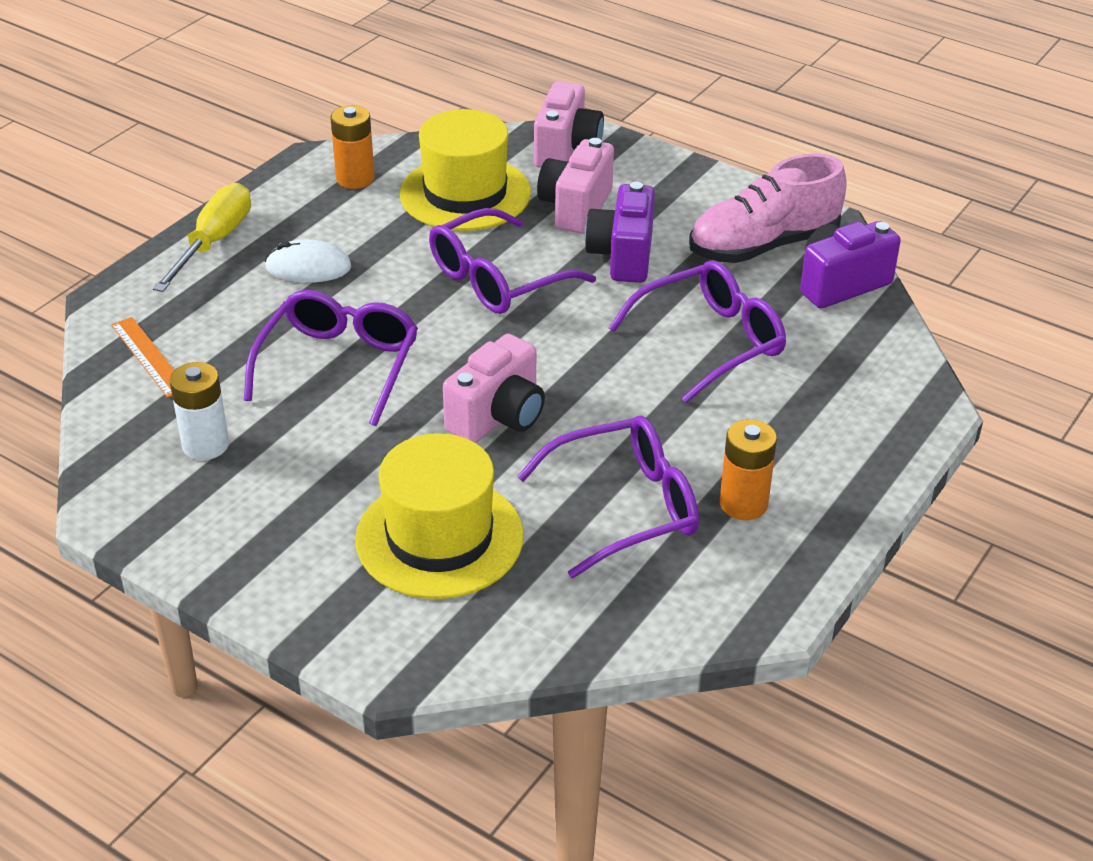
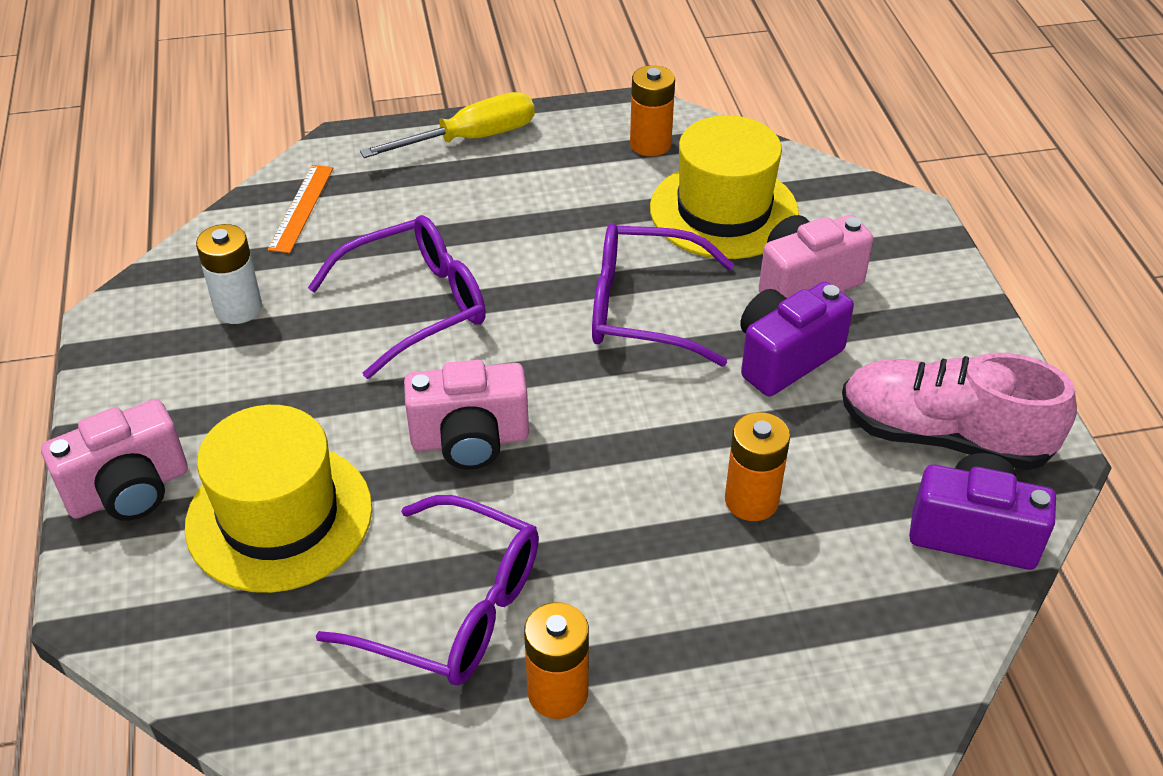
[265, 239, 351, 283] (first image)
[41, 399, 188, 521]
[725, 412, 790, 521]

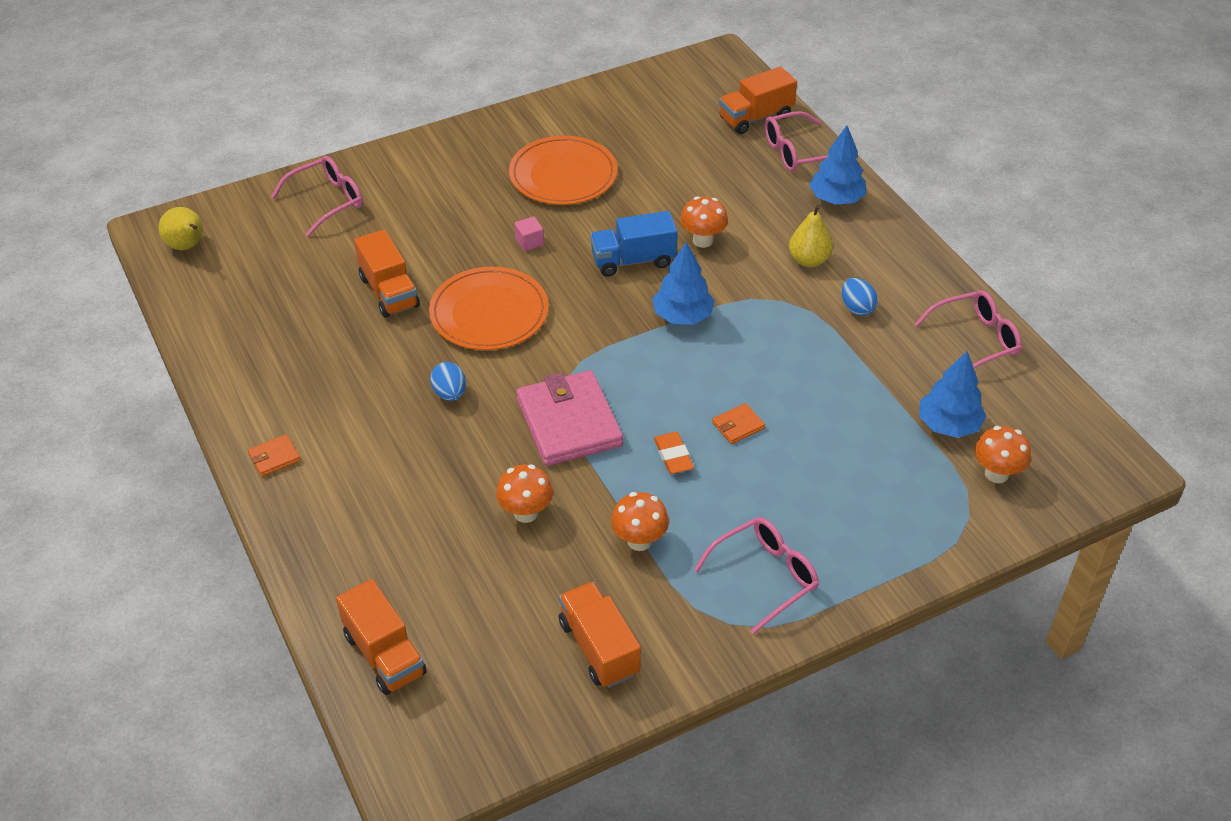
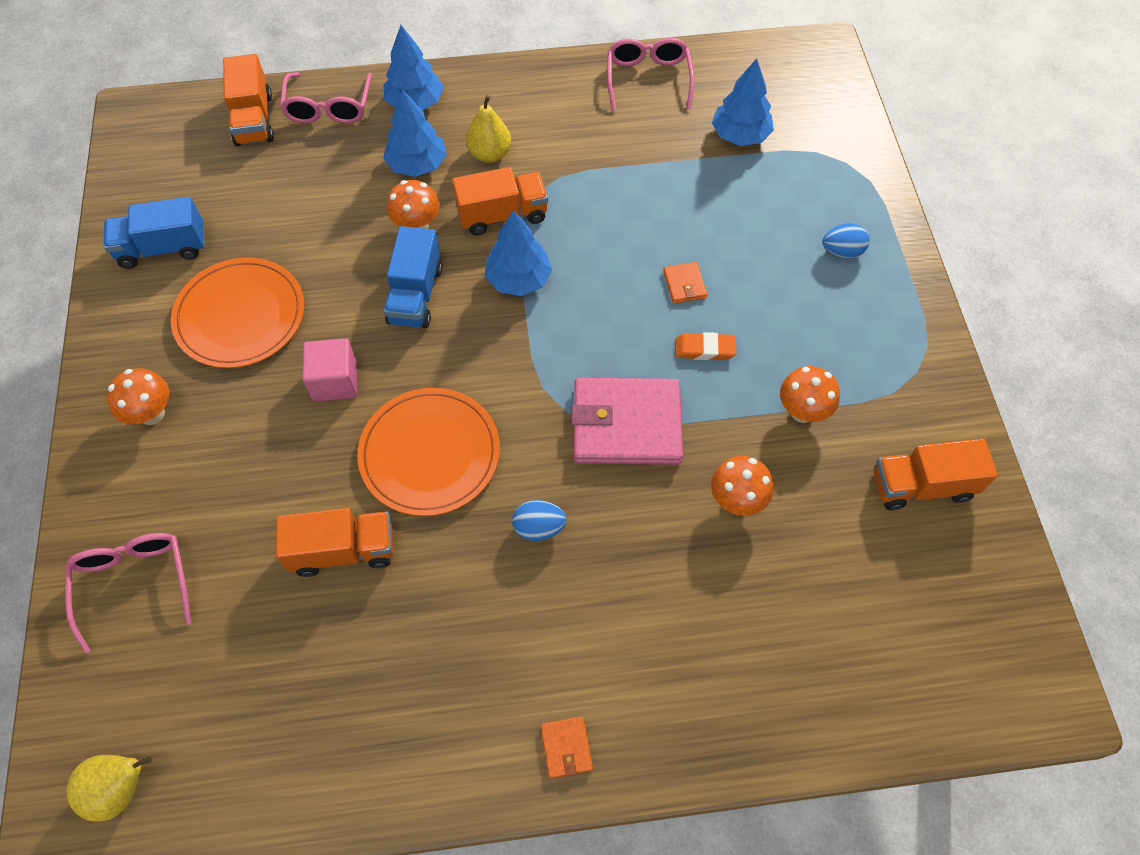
[694, 517, 819, 634] (first image)
[103, 197, 205, 269]
[383, 89, 447, 177]
[452, 167, 548, 235]
[823, 223, 870, 259]
[106, 368, 169, 425]
[302, 338, 357, 402]

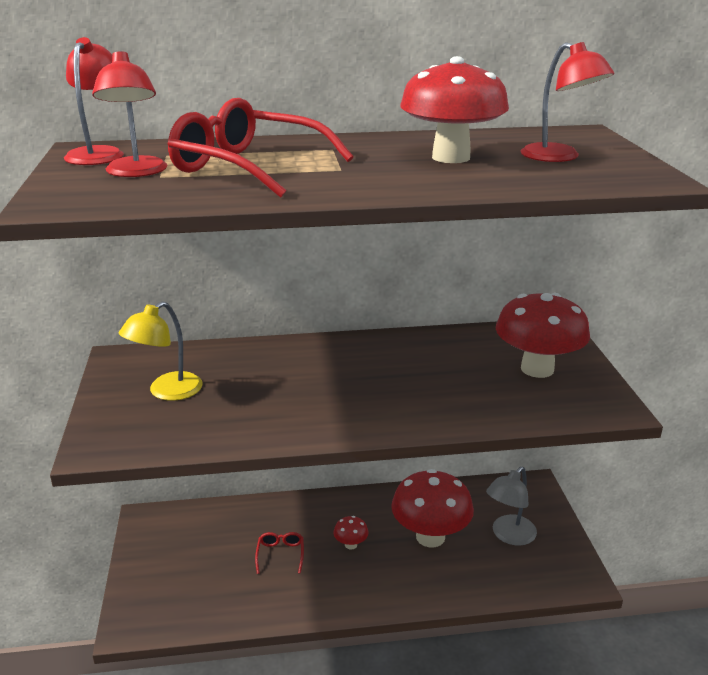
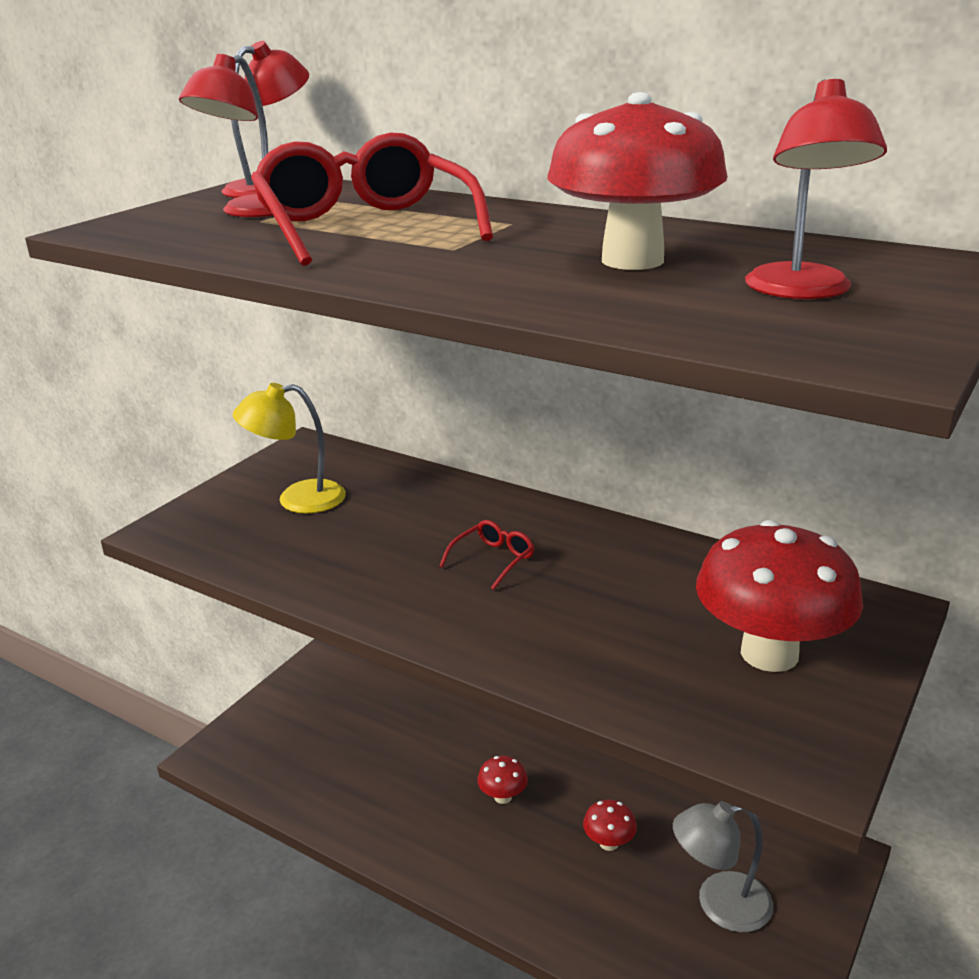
[440, 520, 535, 590]
[583, 800, 637, 851]

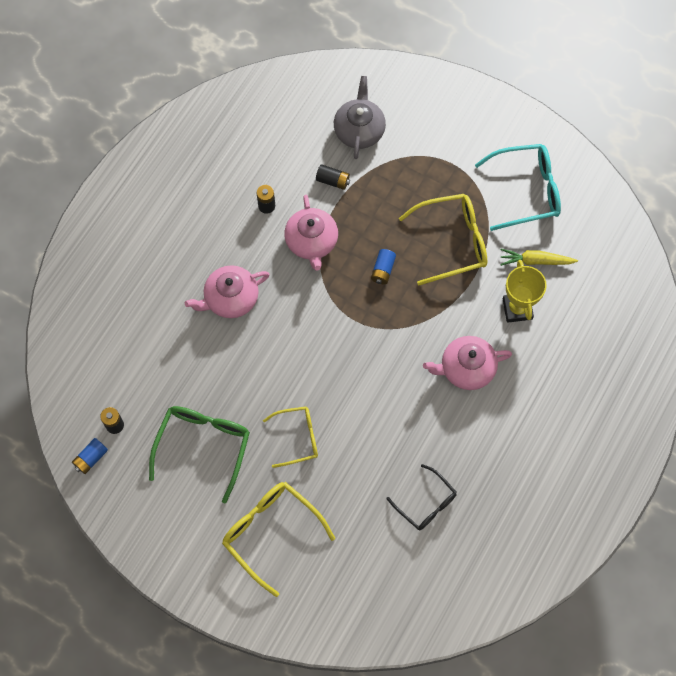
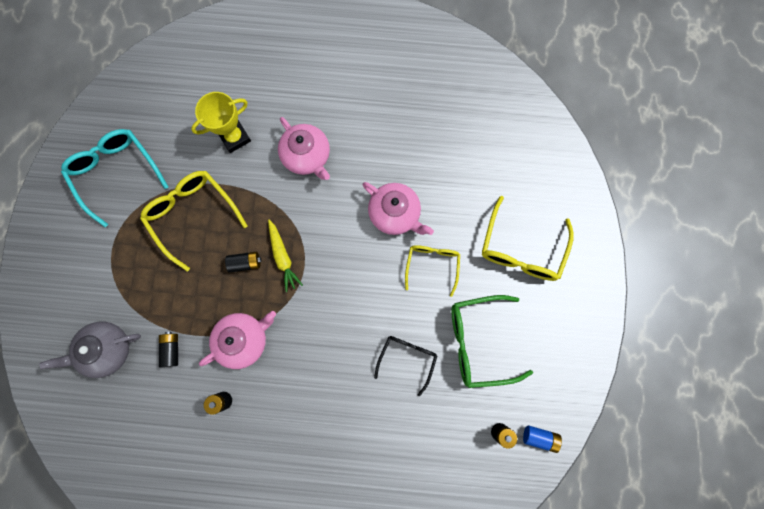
[362, 182, 434, 235]
[374, 336, 437, 396]
[268, 220, 303, 292]
[225, 251, 261, 273]
[405, 245, 460, 297]

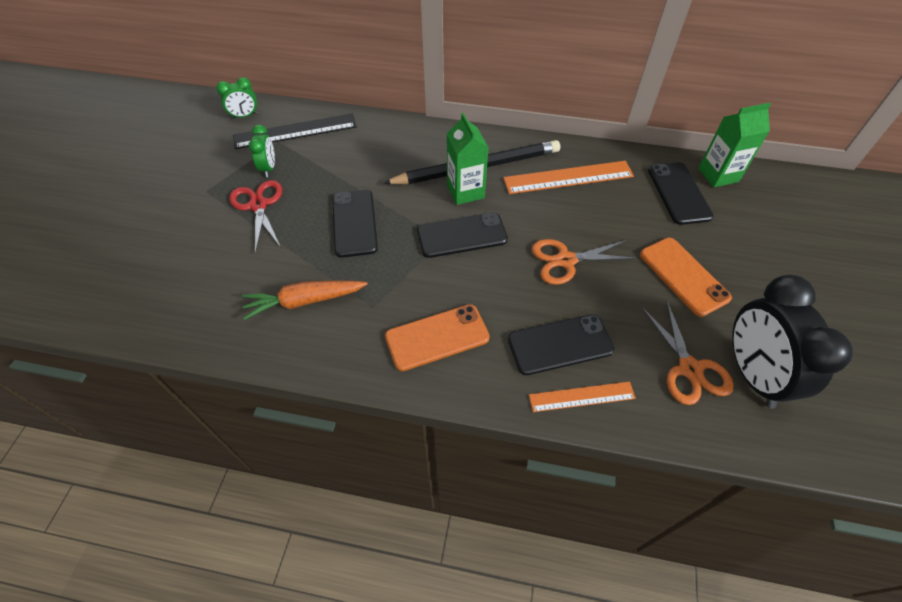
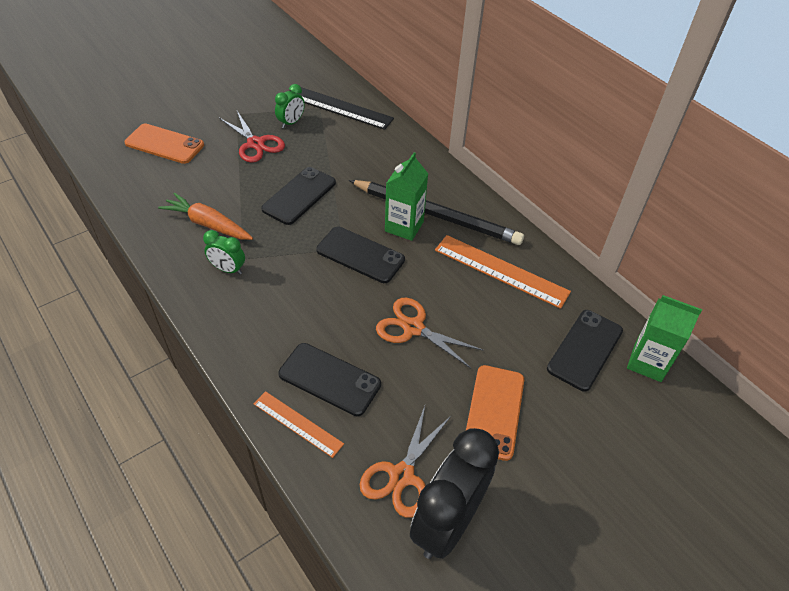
[203, 230, 245, 275]
[125, 124, 204, 164]
[219, 111, 285, 163]

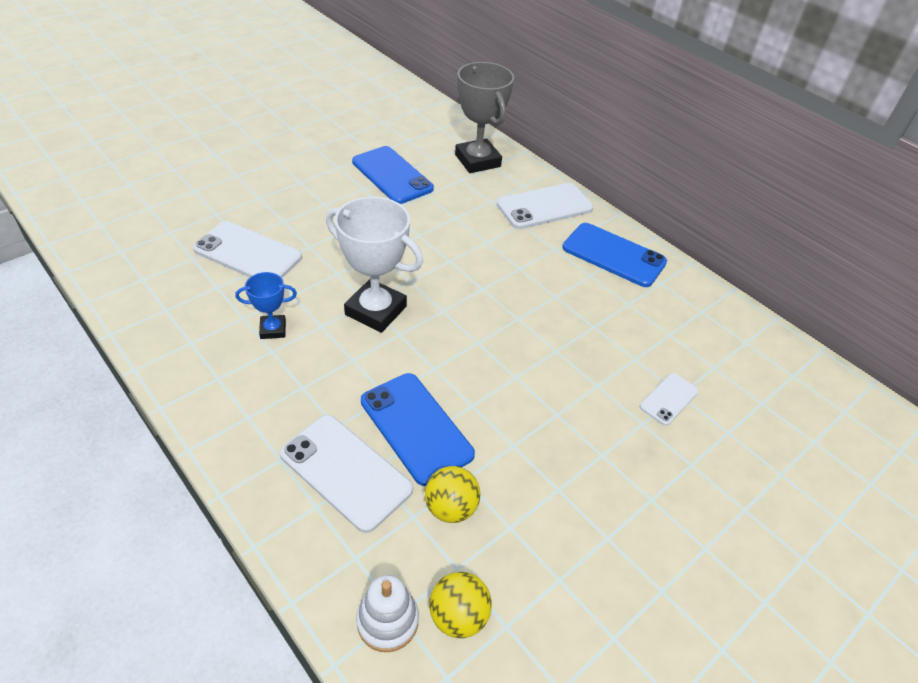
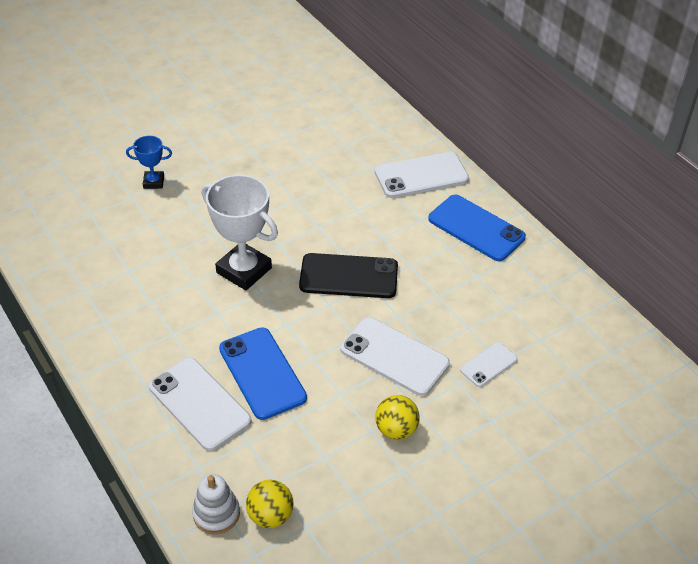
[352, 146, 434, 204] (first image)
[455, 62, 514, 173] (first image)
[299, 253, 398, 298]
[340, 317, 450, 396]
[126, 136, 172, 189]
[375, 395, 420, 440]

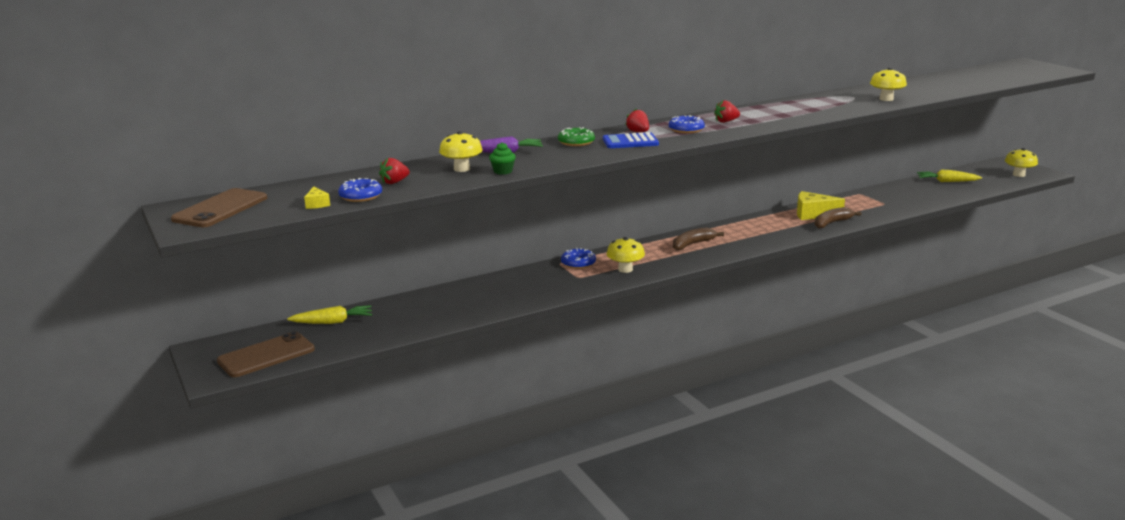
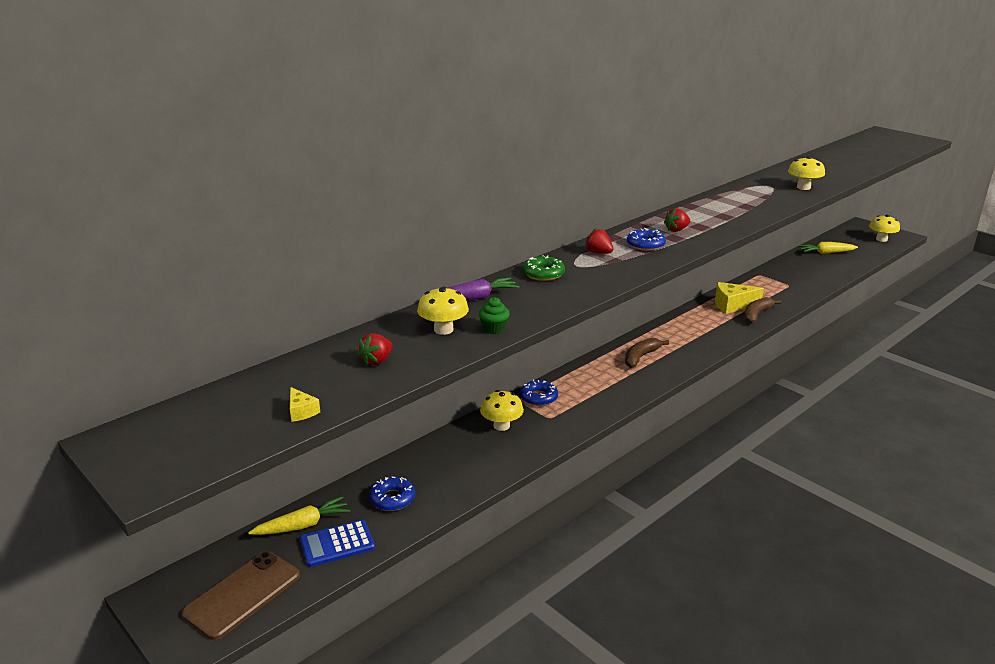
[171, 188, 267, 227] (first image)
[369, 477, 415, 511]
[300, 520, 375, 567]
[480, 390, 524, 431]

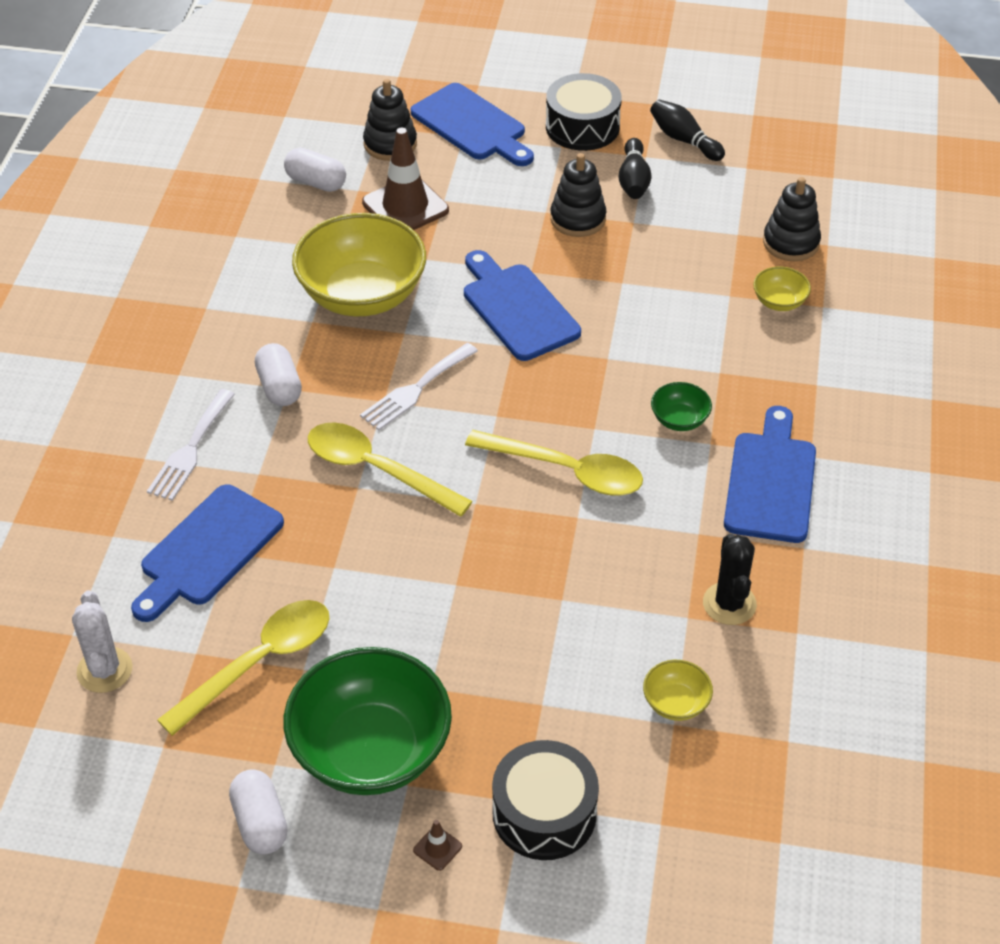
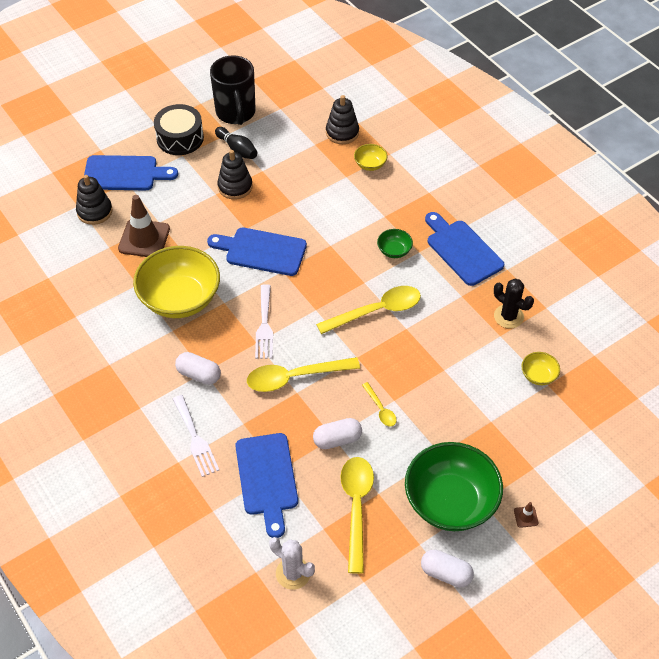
[492, 740, 599, 860] (first image)
[362, 382, 396, 427]
[313, 418, 362, 449]
[210, 55, 256, 125]

